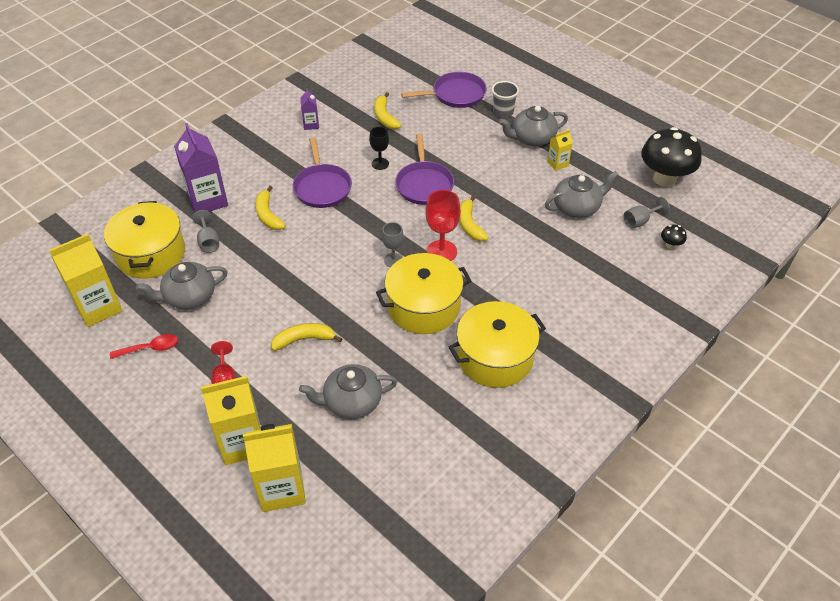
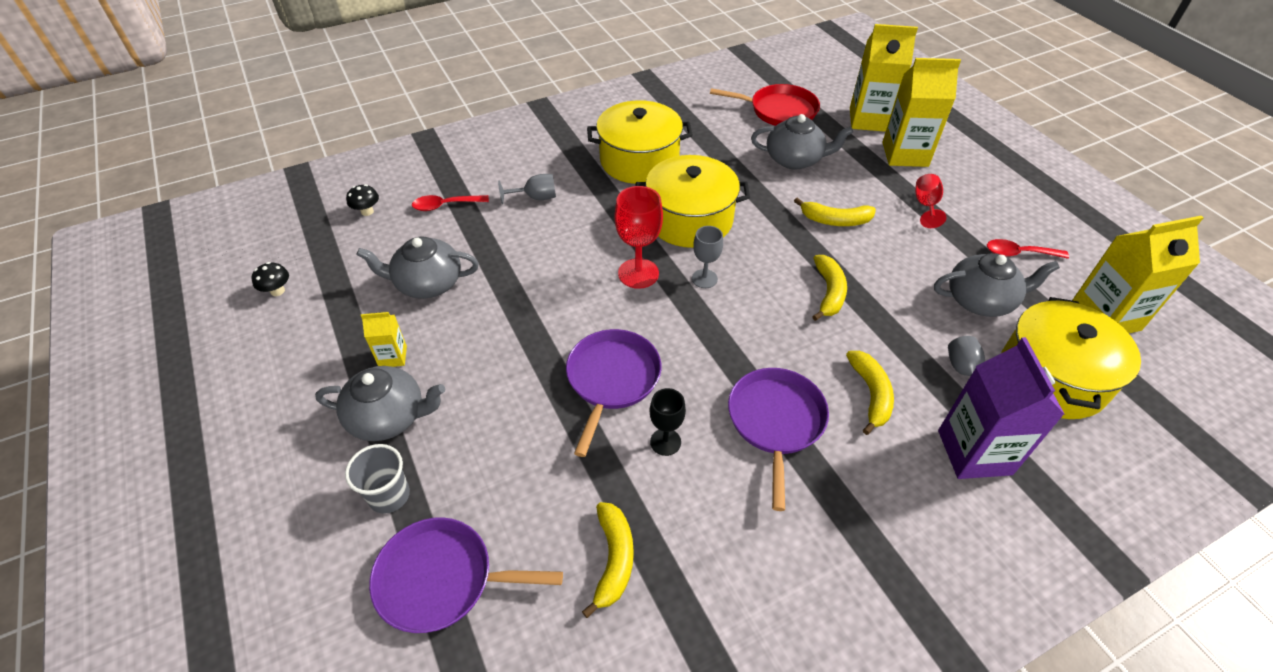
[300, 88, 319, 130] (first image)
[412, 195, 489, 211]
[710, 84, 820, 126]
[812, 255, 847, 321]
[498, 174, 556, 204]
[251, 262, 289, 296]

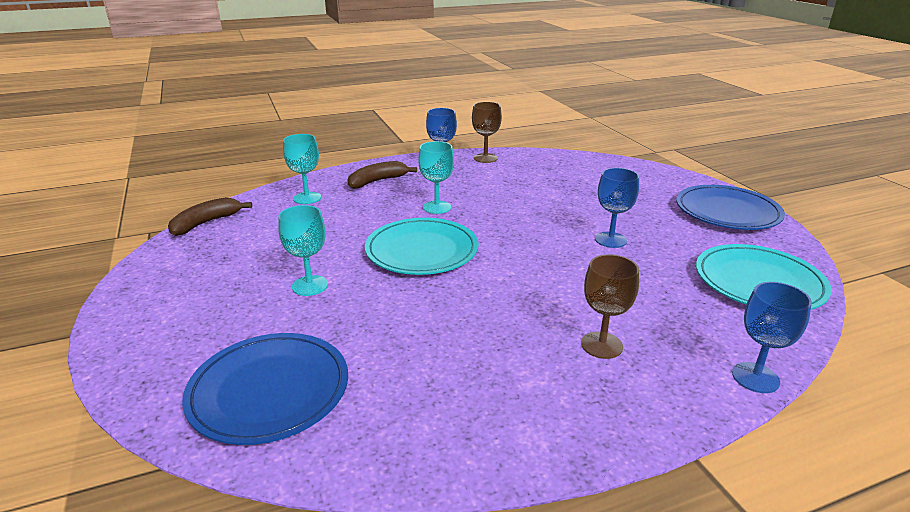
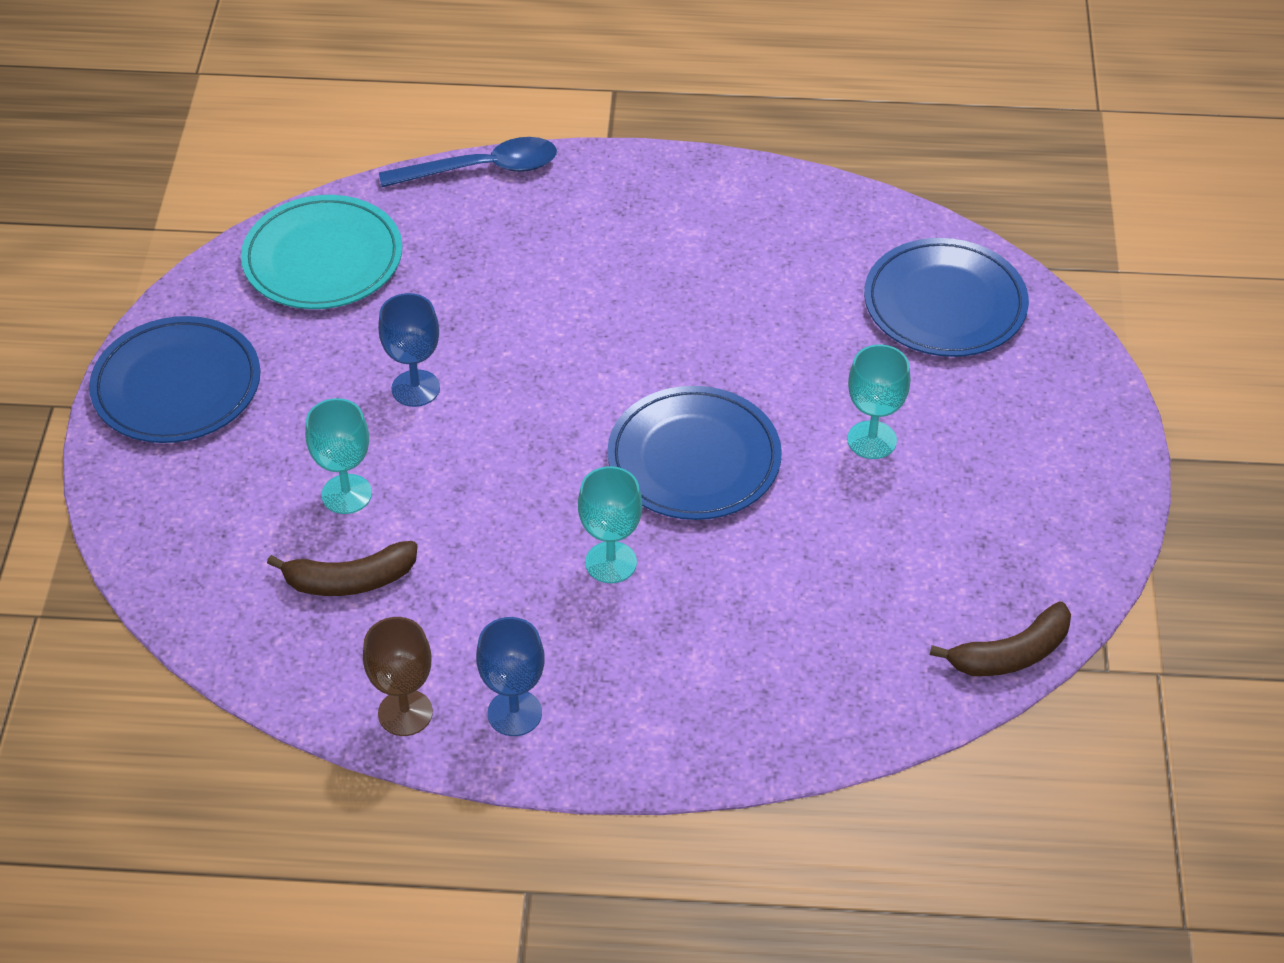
[581, 255, 639, 359] (first image)
[305, 398, 372, 514]
[267, 541, 417, 596]
[379, 137, 557, 187]
[607, 386, 782, 520]

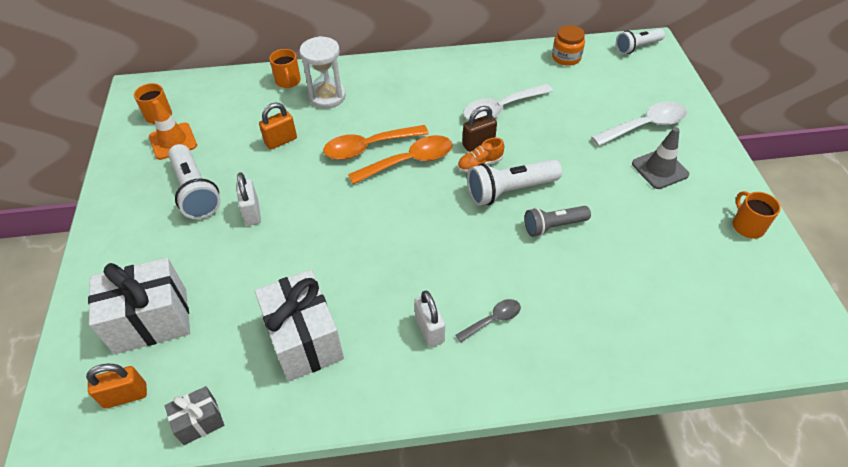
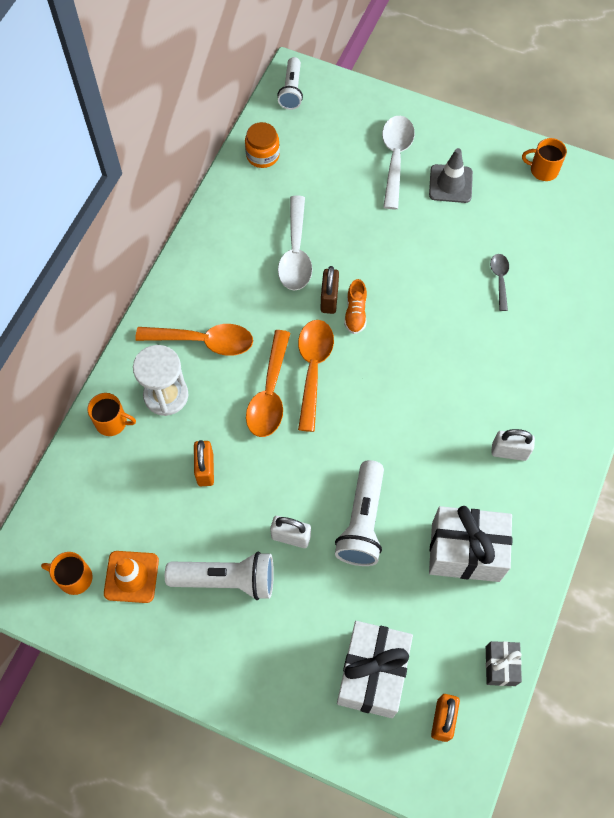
[524, 206, 591, 237] (first image)
[135, 324, 253, 356]
[490, 254, 509, 311]
[335, 460, 384, 566]

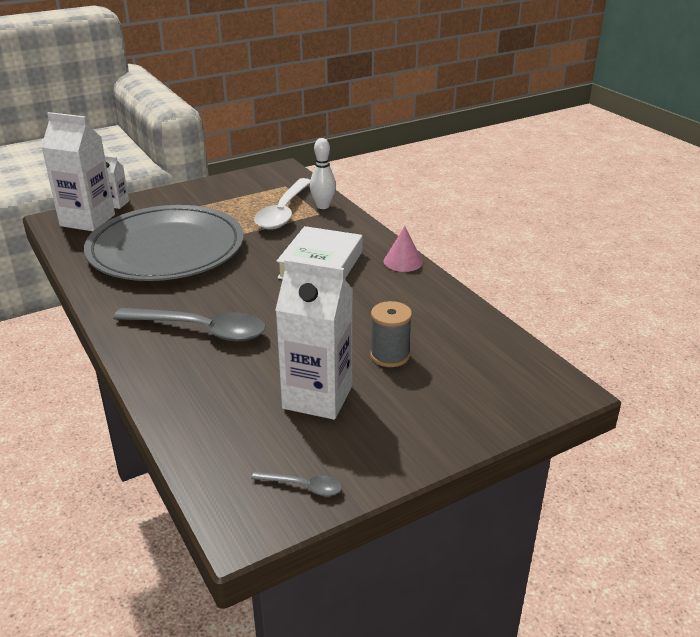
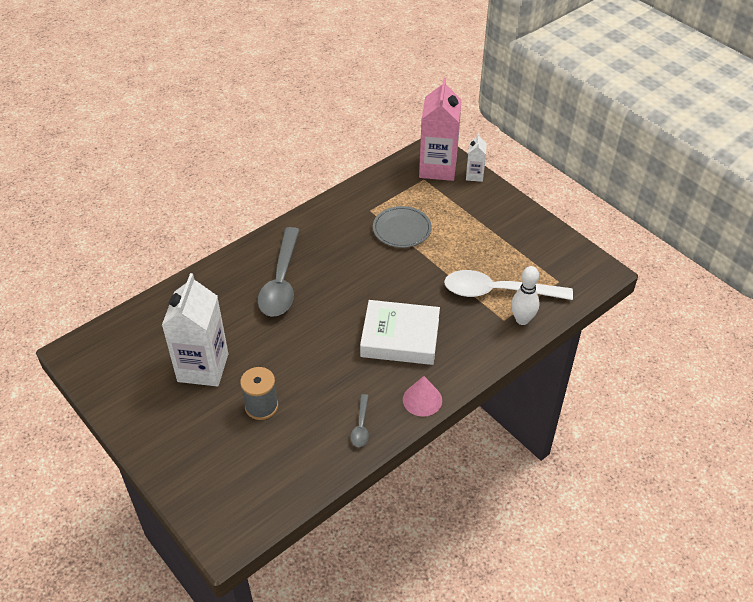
[351, 394, 369, 447]
[419, 78, 462, 181]
[373, 206, 432, 248]

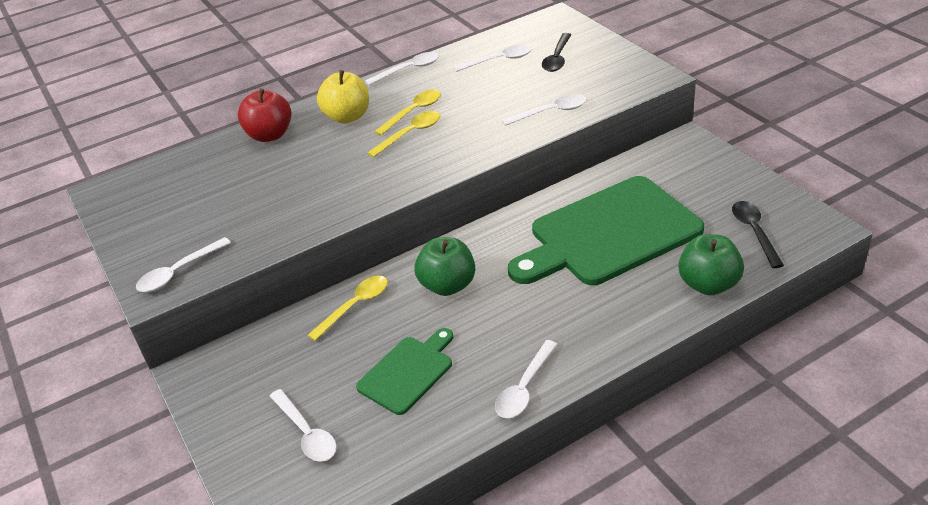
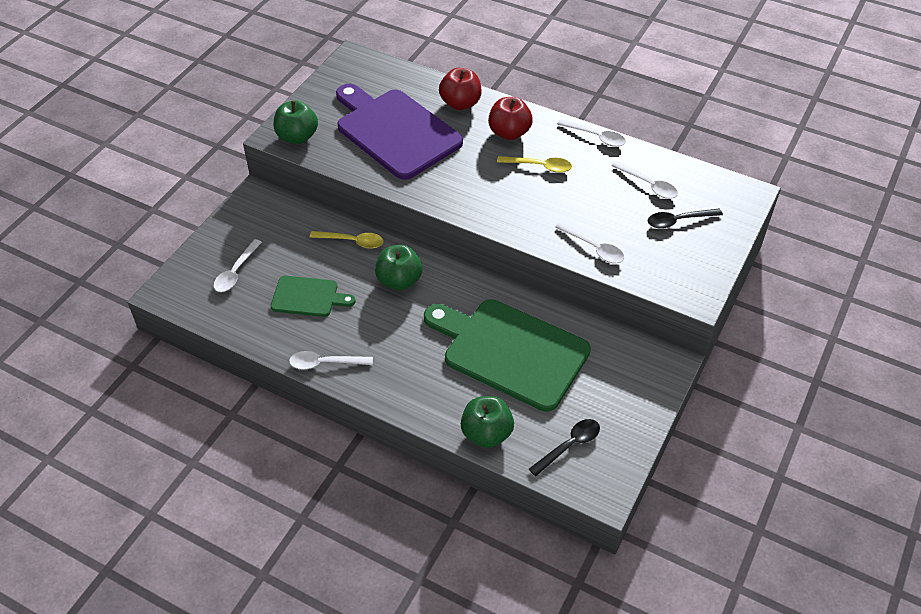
[367, 111, 440, 157] (first image)
[336, 84, 463, 180]
[274, 100, 318, 144]
[488, 97, 533, 140]

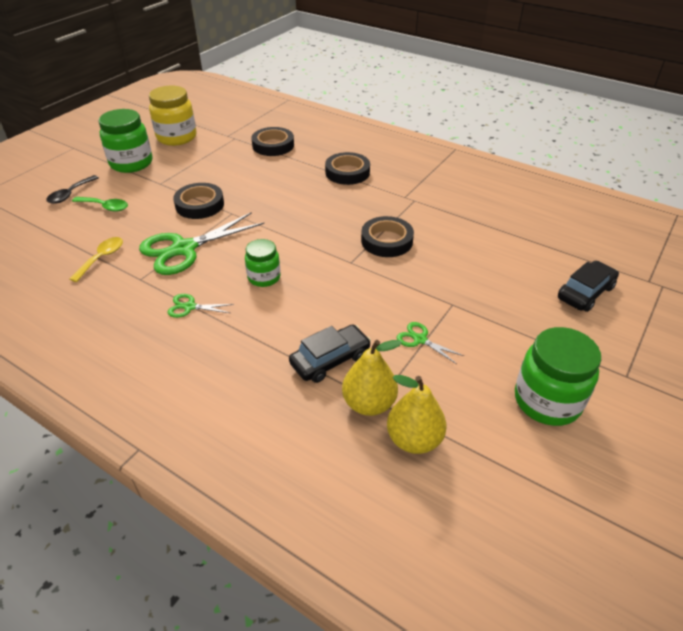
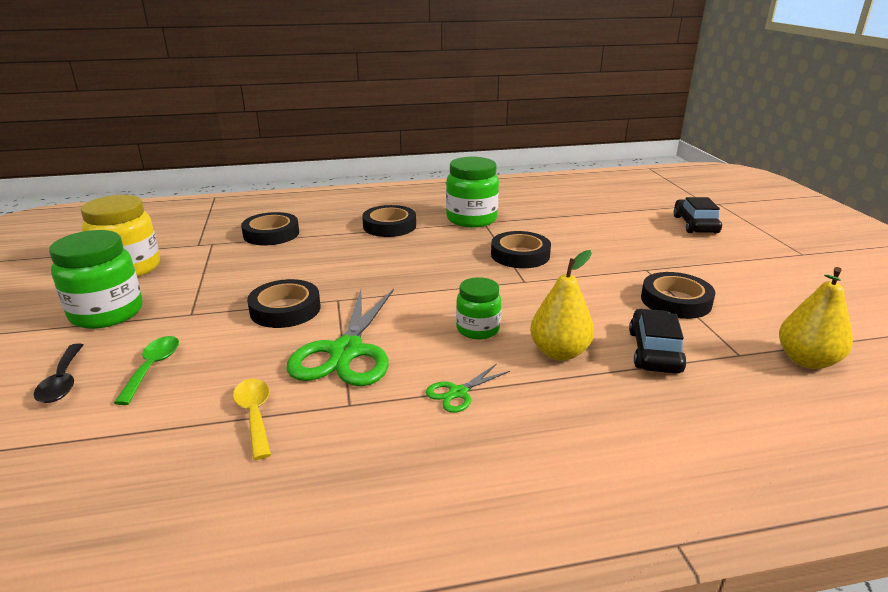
[530, 250, 594, 361]
[446, 157, 499, 228]
[641, 272, 715, 319]
[114, 336, 179, 405]

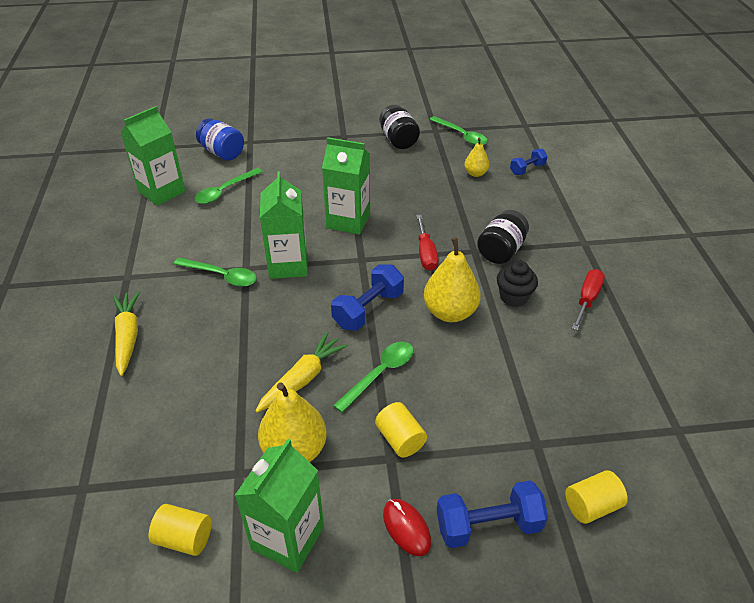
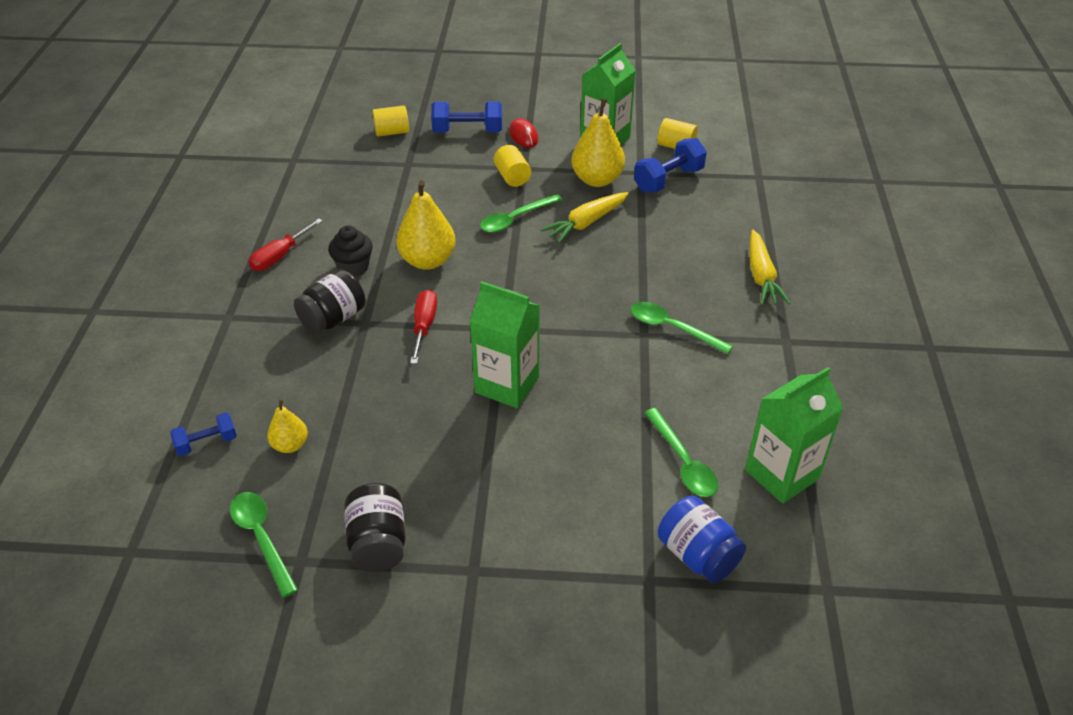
[260, 171, 308, 279] (first image)
[634, 138, 707, 193]
[644, 408, 718, 497]

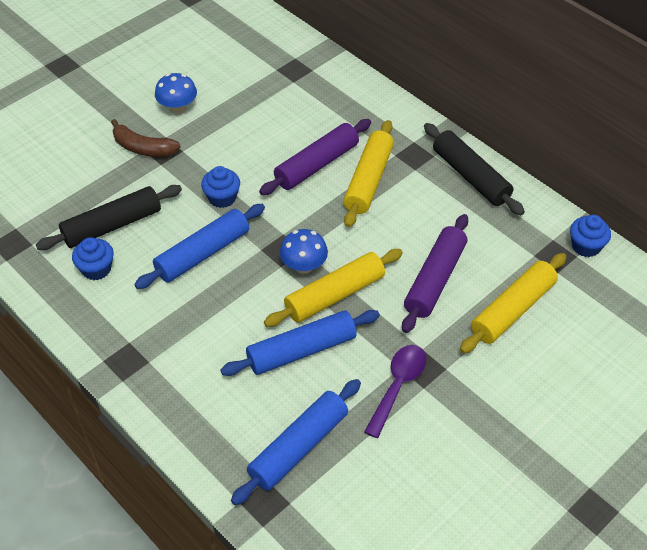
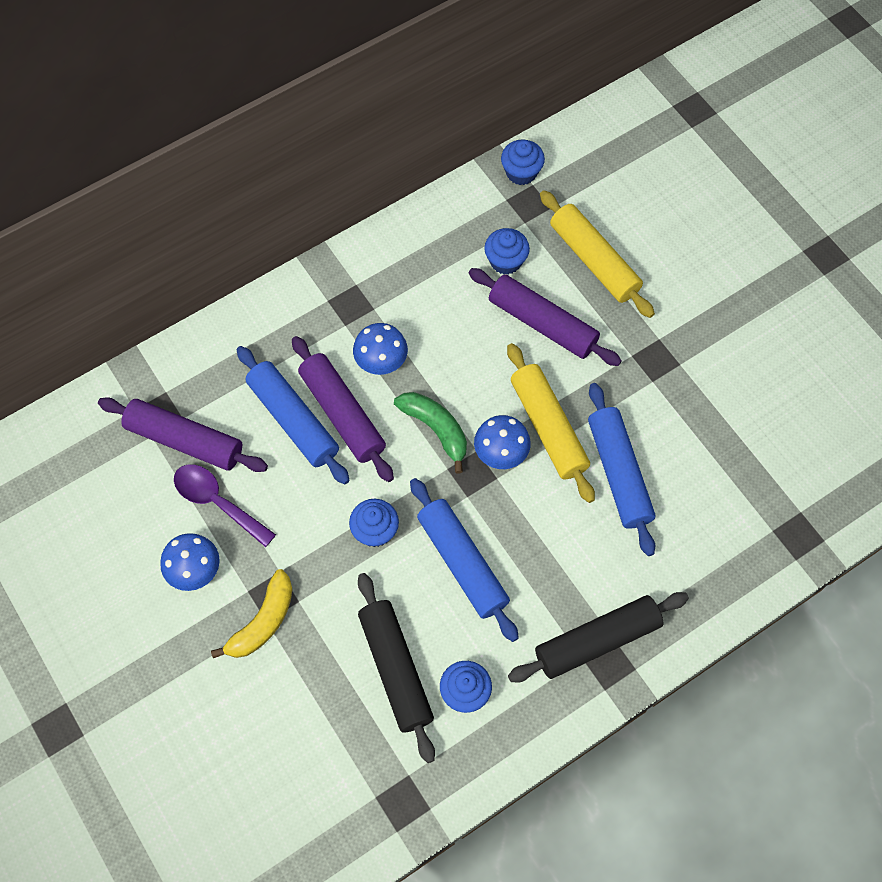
[98, 397, 268, 472]
[394, 392, 467, 474]
[484, 228, 530, 274]
[237, 346, 350, 484]
[174, 464, 276, 547]
[508, 592, 689, 682]
[353, 323, 408, 375]
[211, 569, 293, 658]

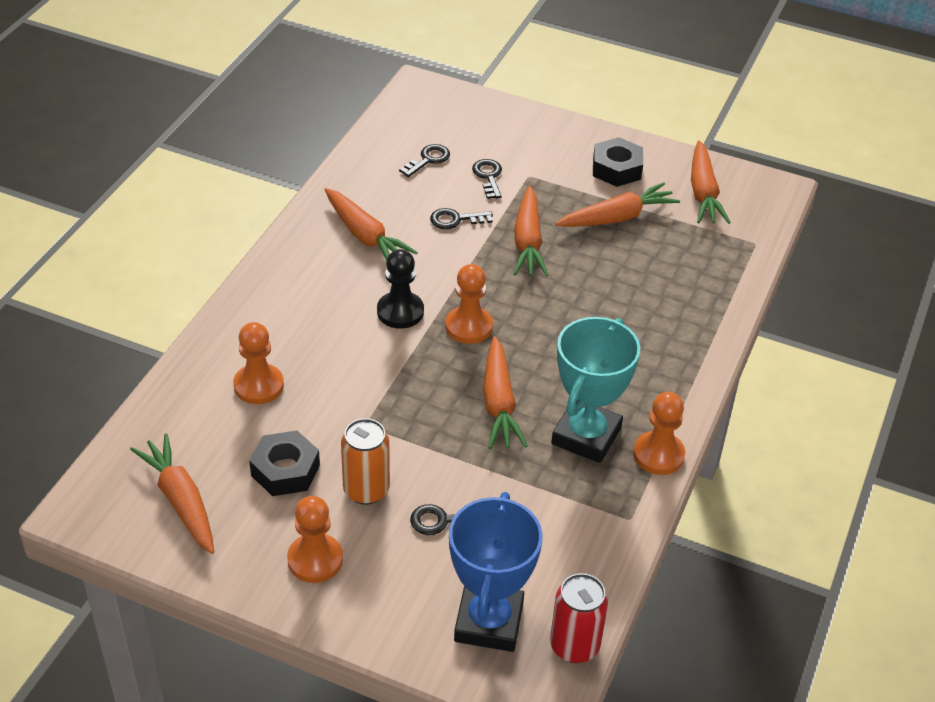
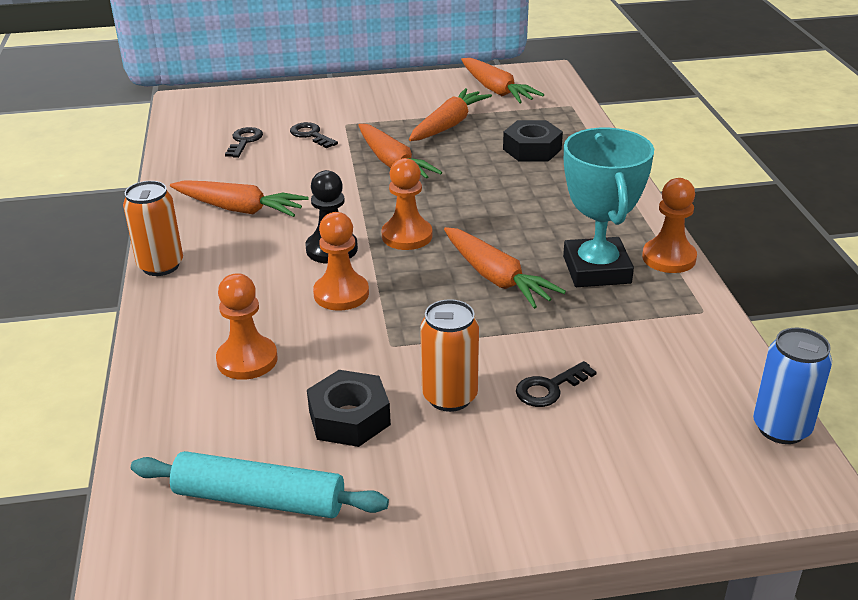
[430, 208, 493, 229] (first image)
[449, 492, 543, 652] (first image)
[123, 181, 183, 276]
[313, 212, 369, 311]
[503, 120, 563, 161]
[131, 451, 389, 518]
[753, 328, 832, 444]

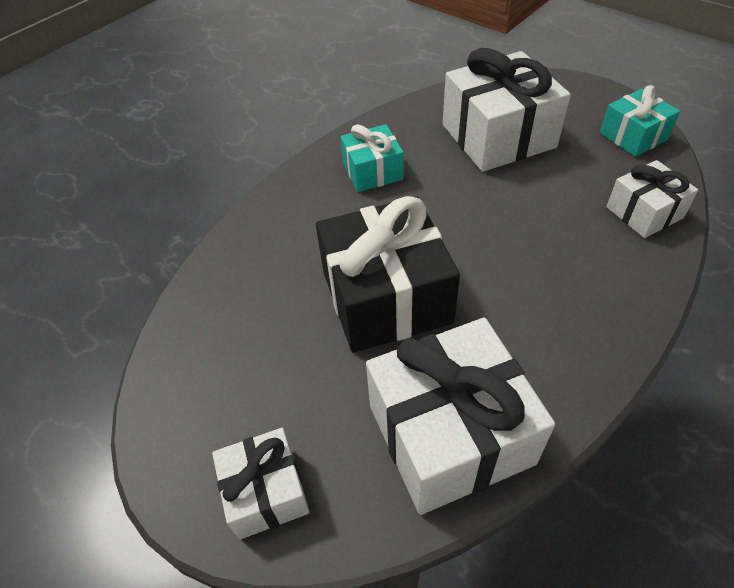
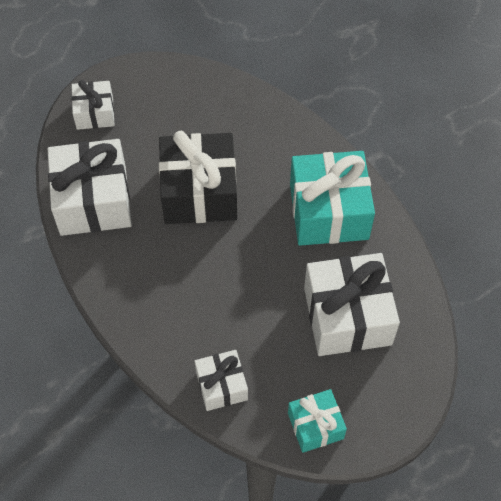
[290, 151, 375, 246]

